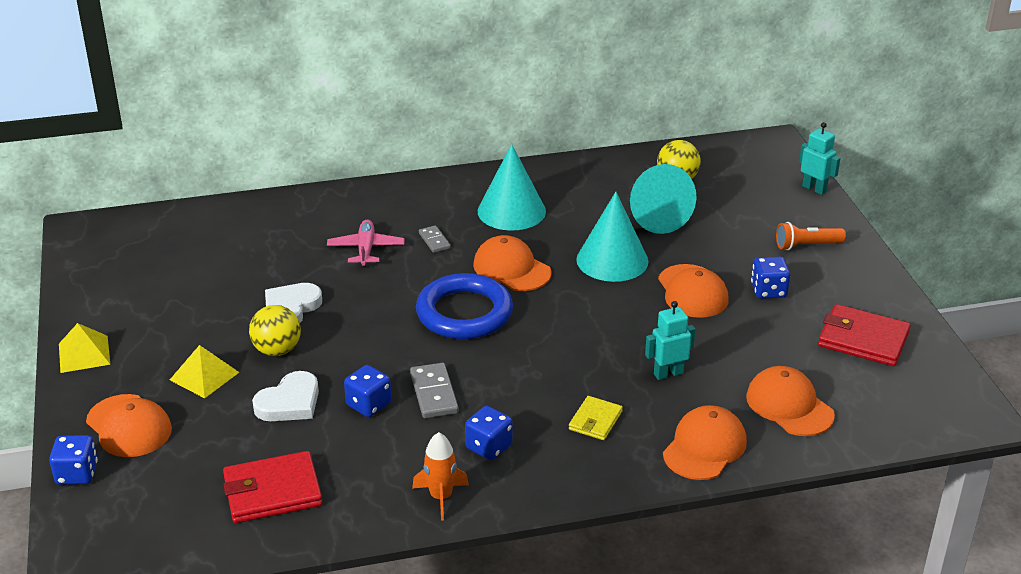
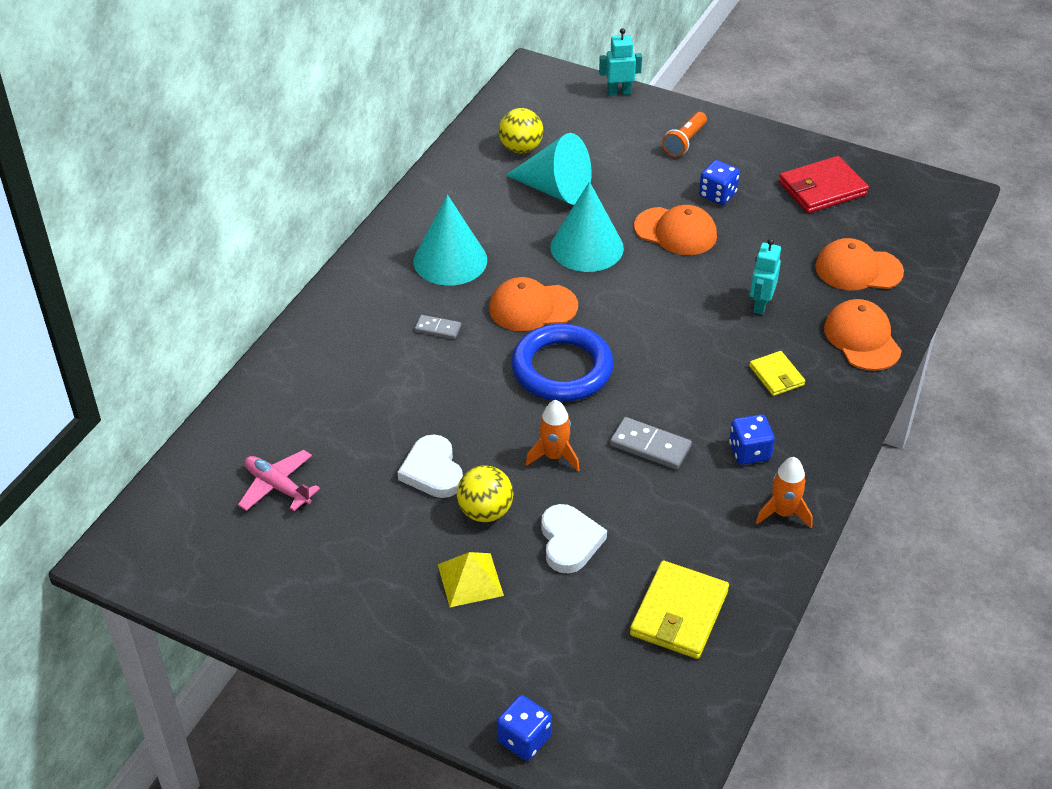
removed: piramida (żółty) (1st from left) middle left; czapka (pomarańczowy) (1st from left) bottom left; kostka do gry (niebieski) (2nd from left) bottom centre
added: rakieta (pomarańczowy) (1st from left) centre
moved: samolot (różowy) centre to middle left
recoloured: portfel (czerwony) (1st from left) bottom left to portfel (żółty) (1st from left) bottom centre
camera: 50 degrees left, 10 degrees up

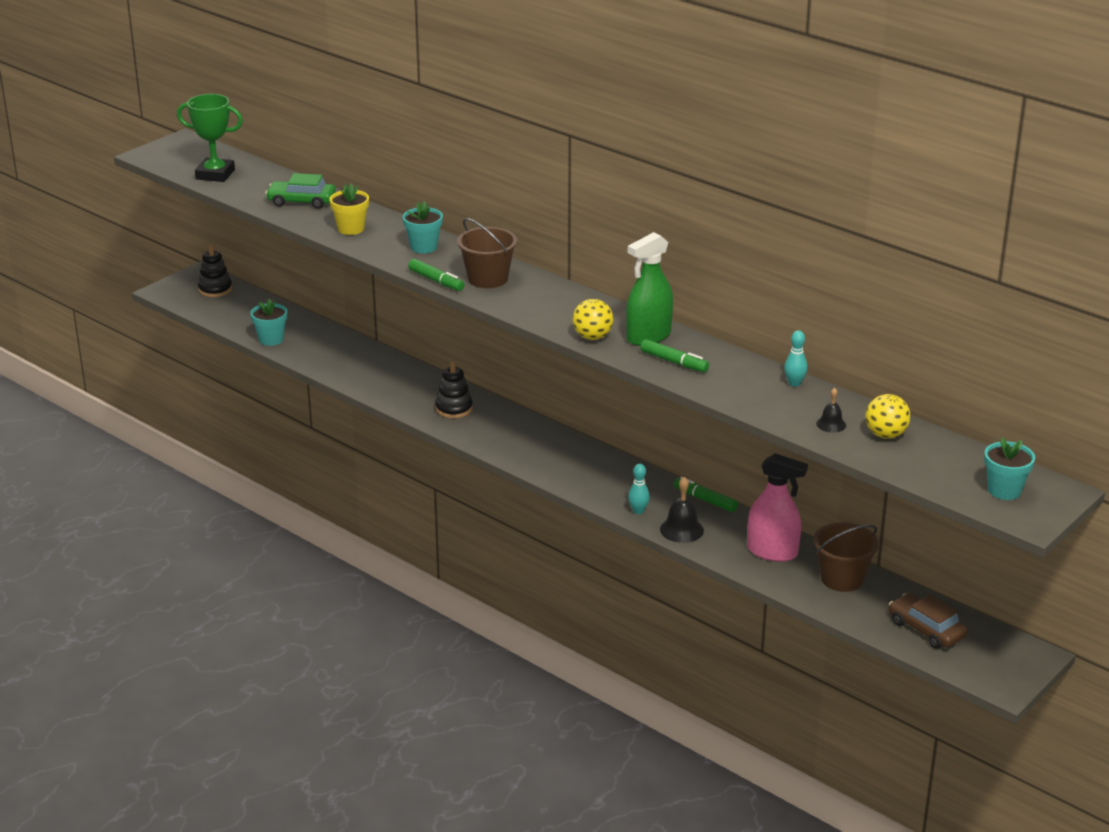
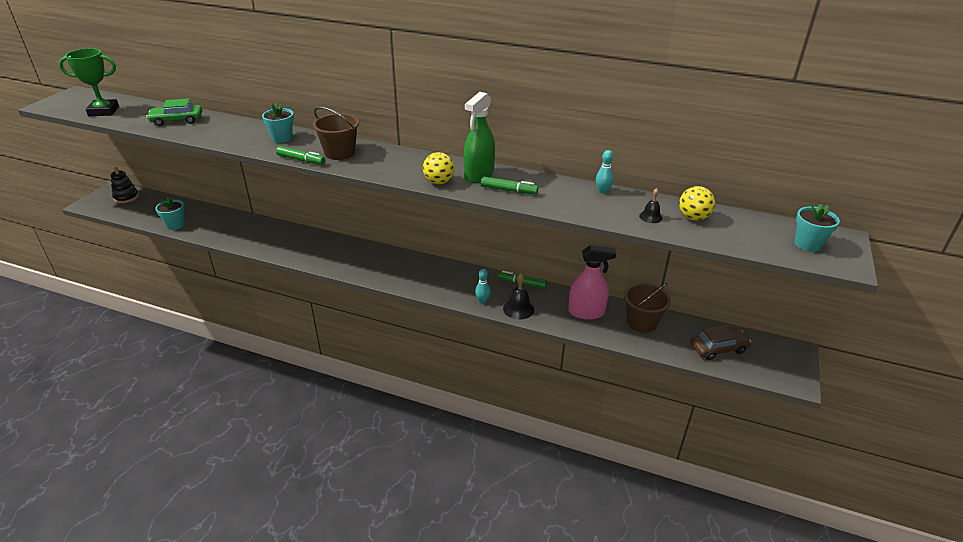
removed: doniczka (żółty) top left; zabawka nakładanka (czarny) (2nd from left) centre
turned: samochód (brązowy) bottom right = middle right 135 degrees clockwise
camera: 20 degrees left, 5 degrees up

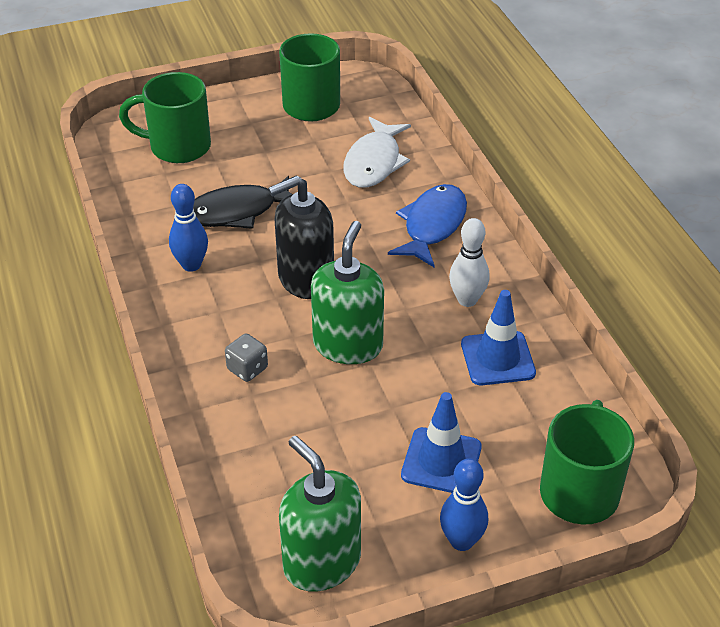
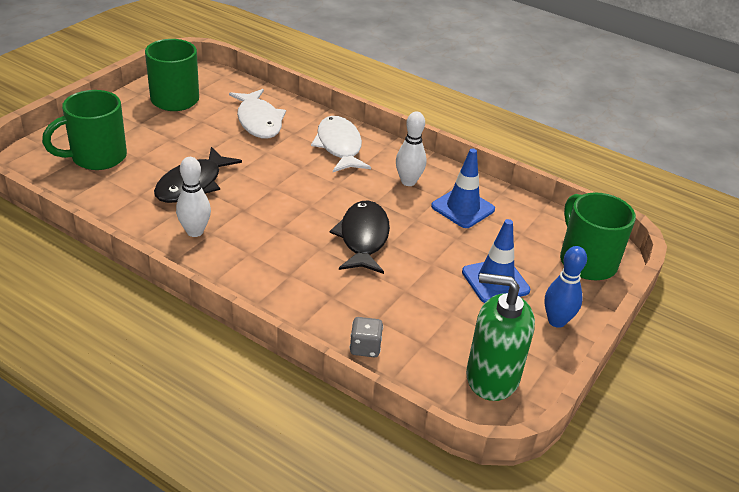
removed: dozownik mydła (czarny) centre
moved: kostka do gry (szary) centre to bottom centre
replaced: dozownik mydła (zielony) (2nd from left) centre to ryba (czarny) (2nd from left) centre
recoloured: kręgiel (niebieski) (1st from left) middle left to kręgiel (biały) (1st from left) middle left; ryba (niebieski) centre to ryba (biały) (2nd from left) top centre
camera: 40 degrees left, 5 degrees down

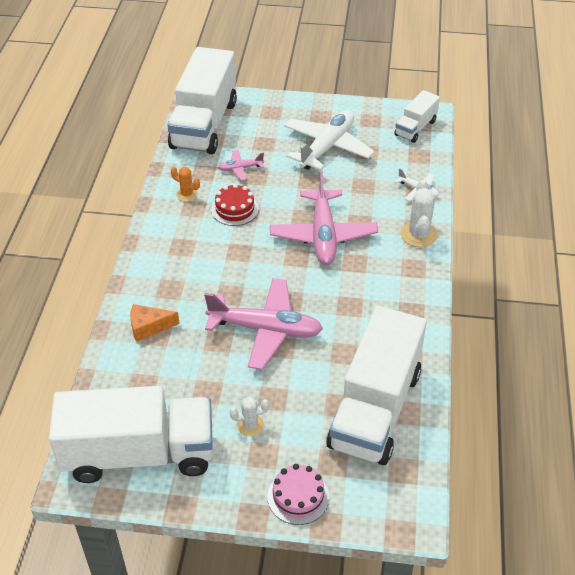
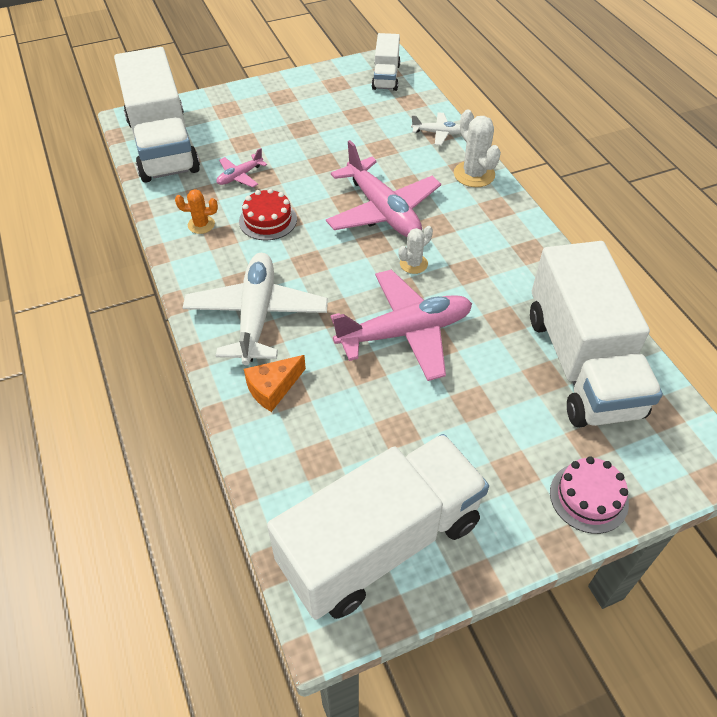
moved: kaktus (biały) (1st from left) bottom centre to centre; samolot (biały) (1st from left) top centre to centre
camera: 30 degrees left, 5 degrees up

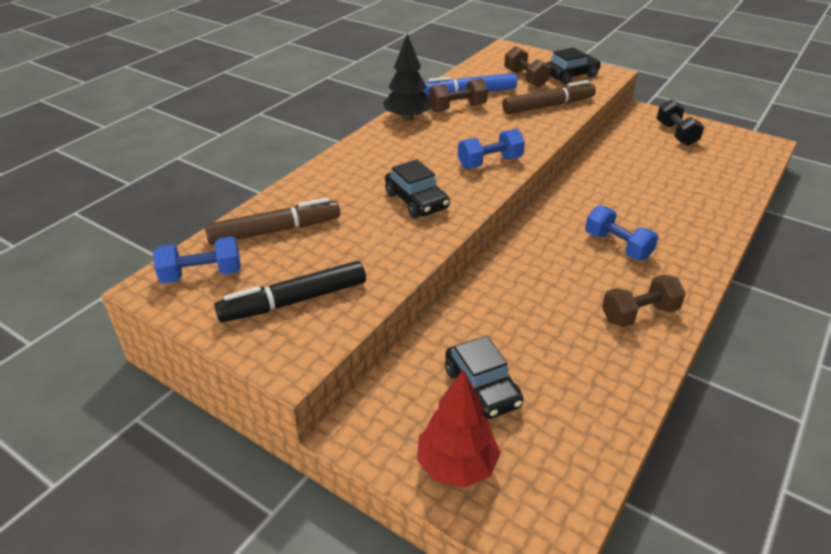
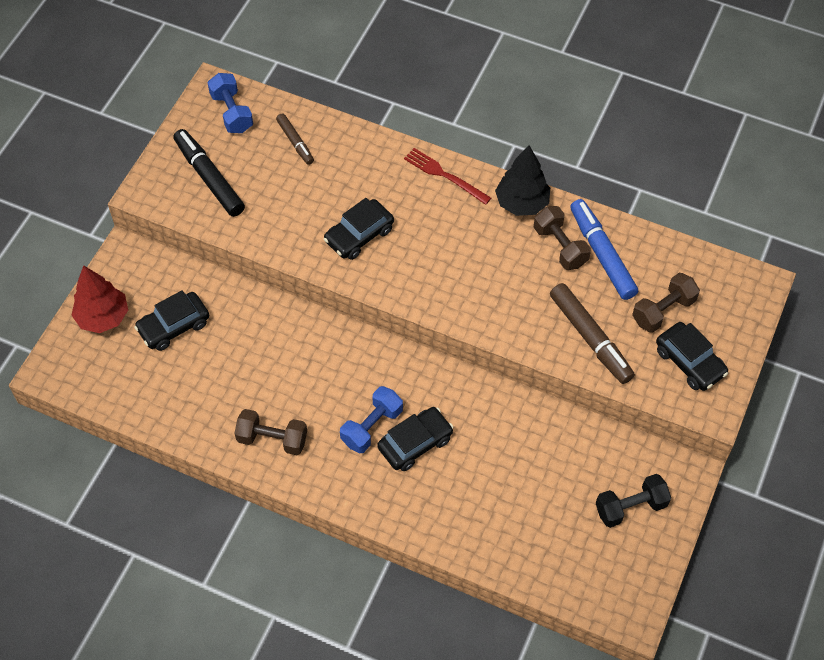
removed: hantel (niebieski) (2nd from left) top centre
added: samochód (czarny) (3rd from left) centre; widelec (czerwony) top centre
turned: hantel (brązowy) (3rd from left in the first image) middle right = middle left 45 degrees counterclockwise
resized: flamaster (brązowy) (1st from left) middle left = top centre x0.58
camera: 80 degrees right, 20 degrees up

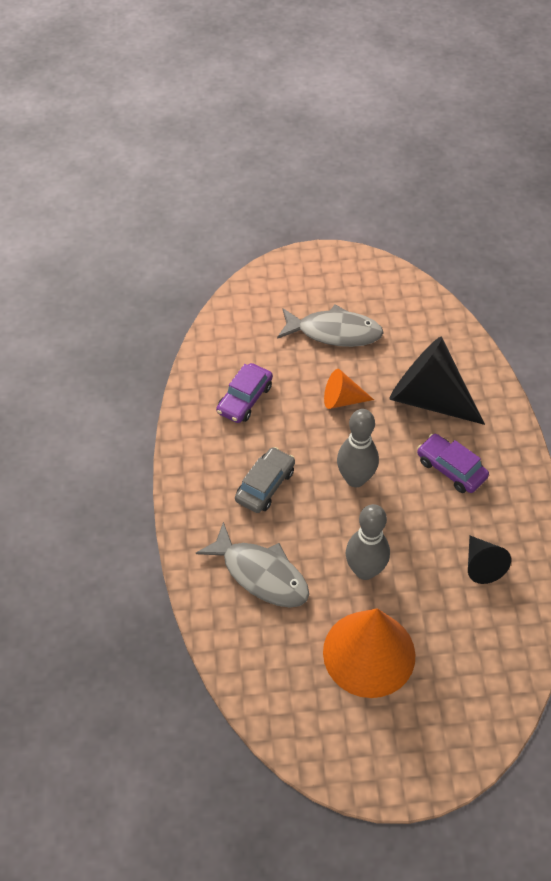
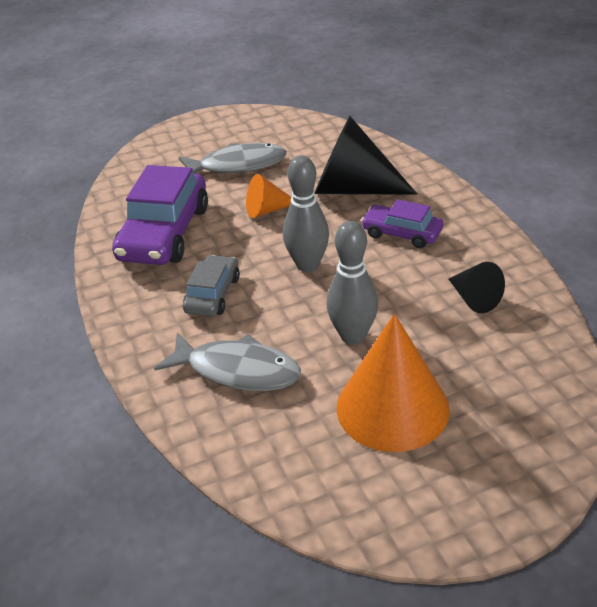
resized: samochód (fioletowy) (1st from left) centre = middle left x1.79
camera: 15 degrees left, 15 degrees down

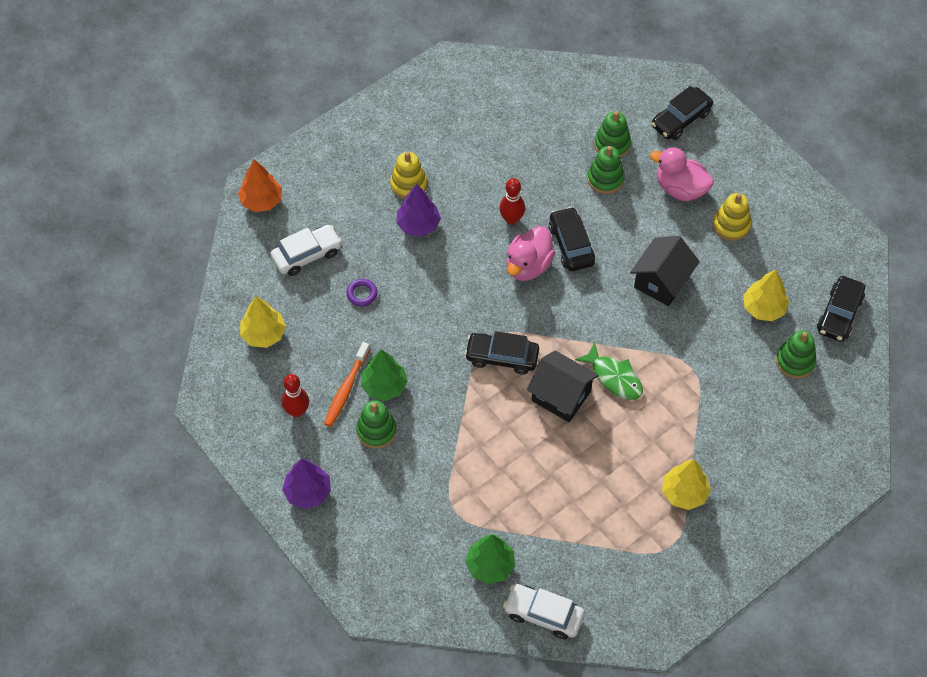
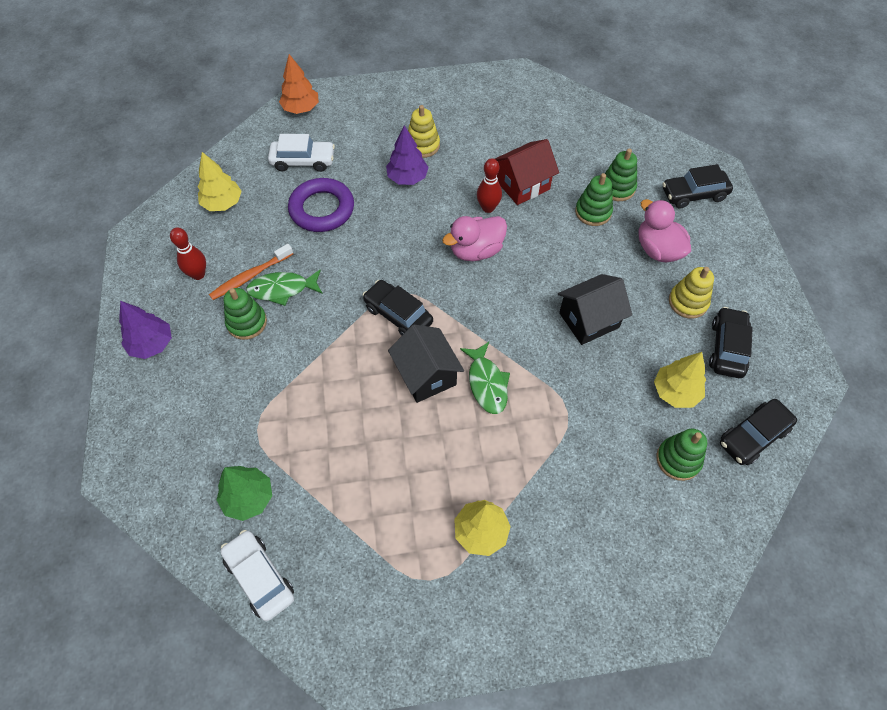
added: domek (czerwony) top centre
moved: samochód (czarny) (2nd from left in the first image) centre to samochód (czarny) (3rd from left) middle right
replaced: drzewko (zielony) (1st from left) centre to ryba (zielony) (1st from left) middle left
resized: pierścień (fioletowy) centre = top centre x2.23
camera: 30 degrees right, 0 degrees up

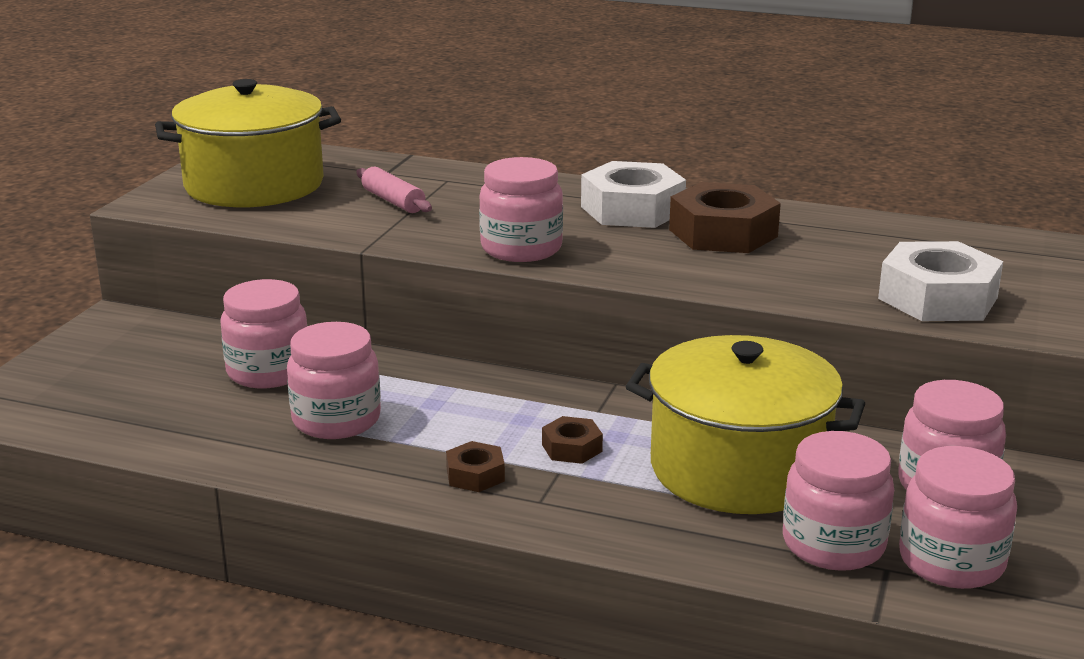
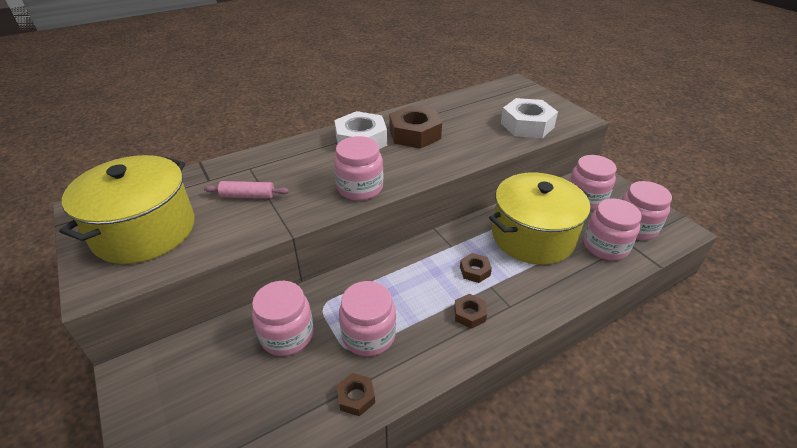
added: nakrętka (brązowy) (1st from left) bottom centre
camera: 50 degrees left, 15 degrees up

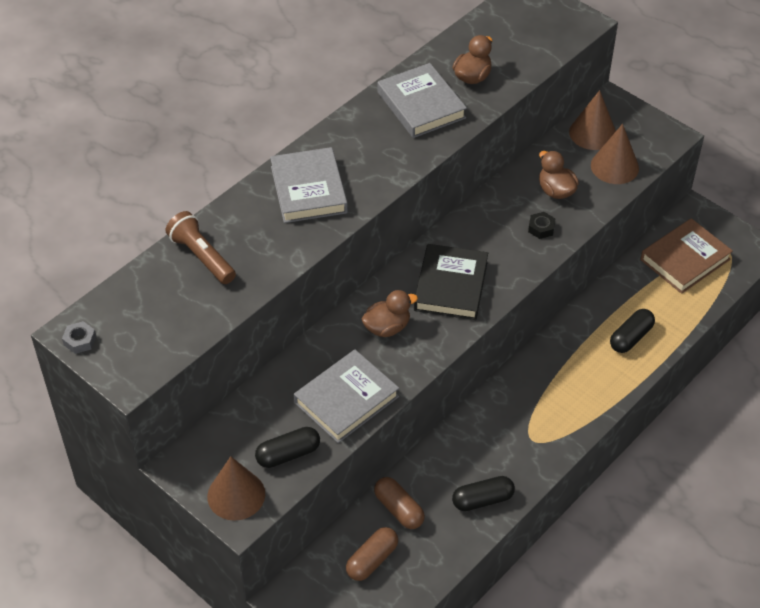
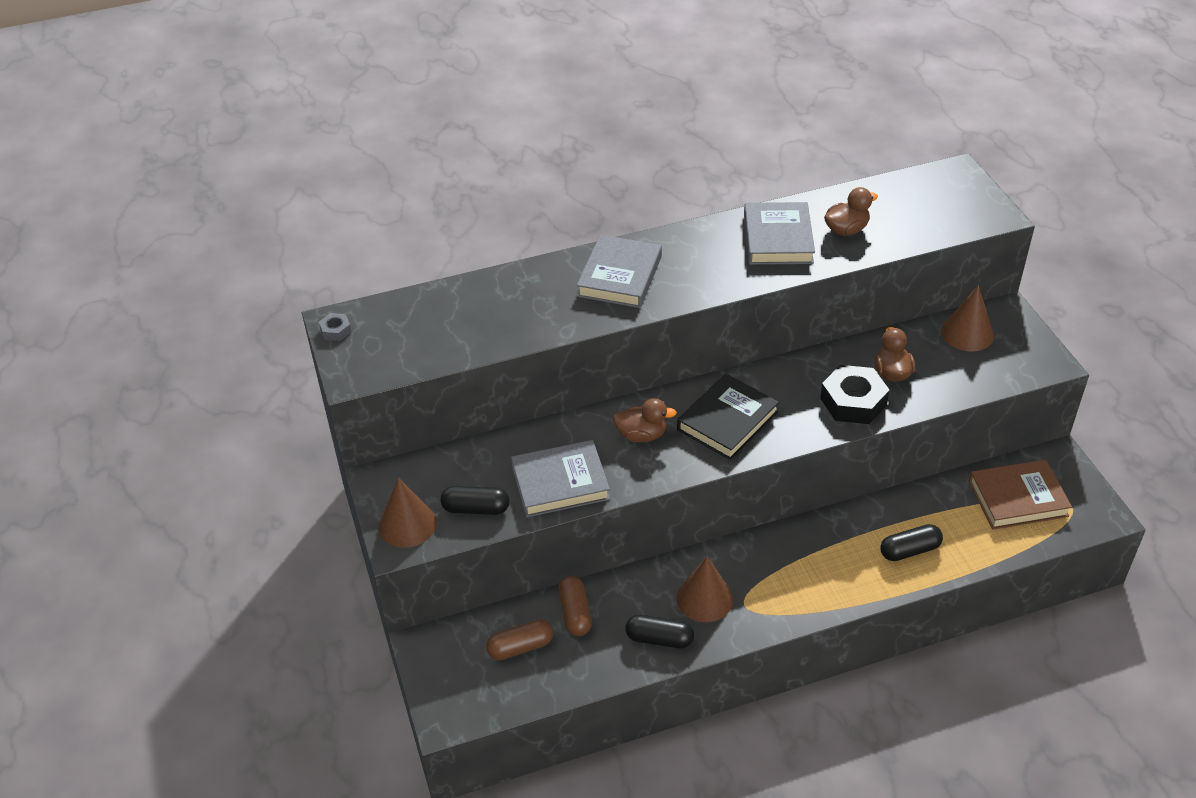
removed: latarka (brązowy) middle left
moved: stożek (brązowy) (3rd from left in the first image) top right to stożek (brązowy) (2nd from left) bottom centre
resized: nakrętka (czarny) middle right = middle right x2.12
camera: 30 degrees right, 5 degrees down

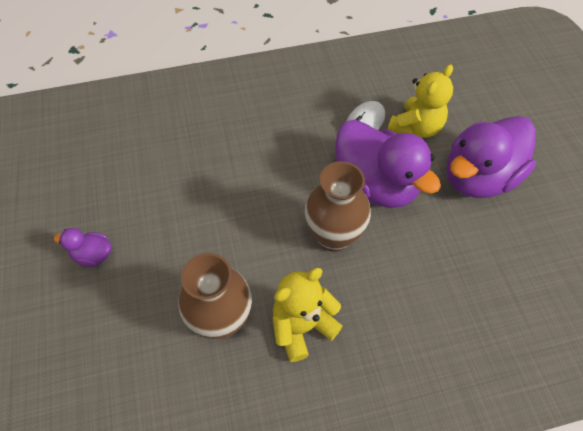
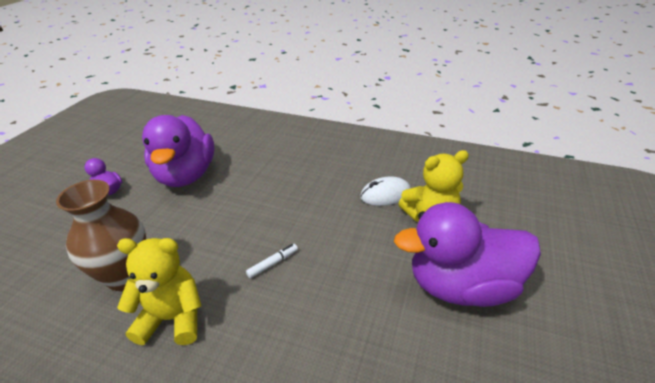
moved: kaczka (fioletowy) (2nd from left) centre to middle left
replaced: wazon (brązowy) (2nd from left) centre to flamaster (biały) bottom centre
camera: 35 degrees right, 20 degrees down

